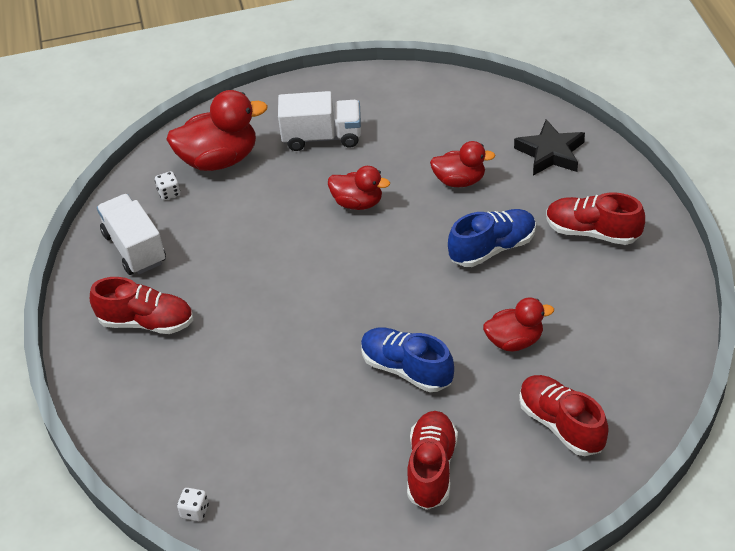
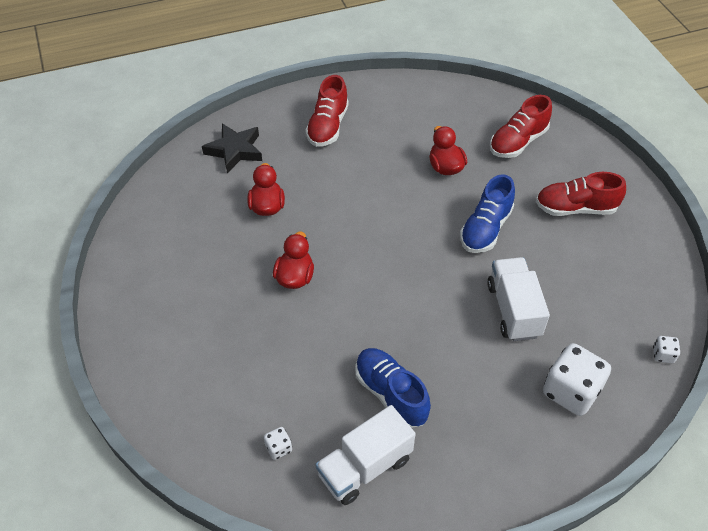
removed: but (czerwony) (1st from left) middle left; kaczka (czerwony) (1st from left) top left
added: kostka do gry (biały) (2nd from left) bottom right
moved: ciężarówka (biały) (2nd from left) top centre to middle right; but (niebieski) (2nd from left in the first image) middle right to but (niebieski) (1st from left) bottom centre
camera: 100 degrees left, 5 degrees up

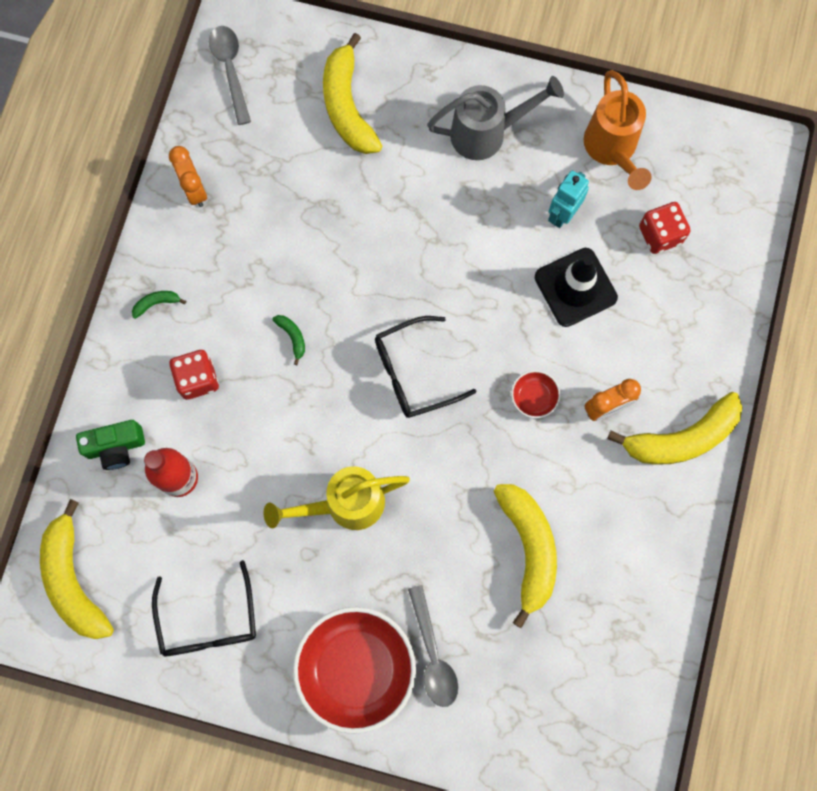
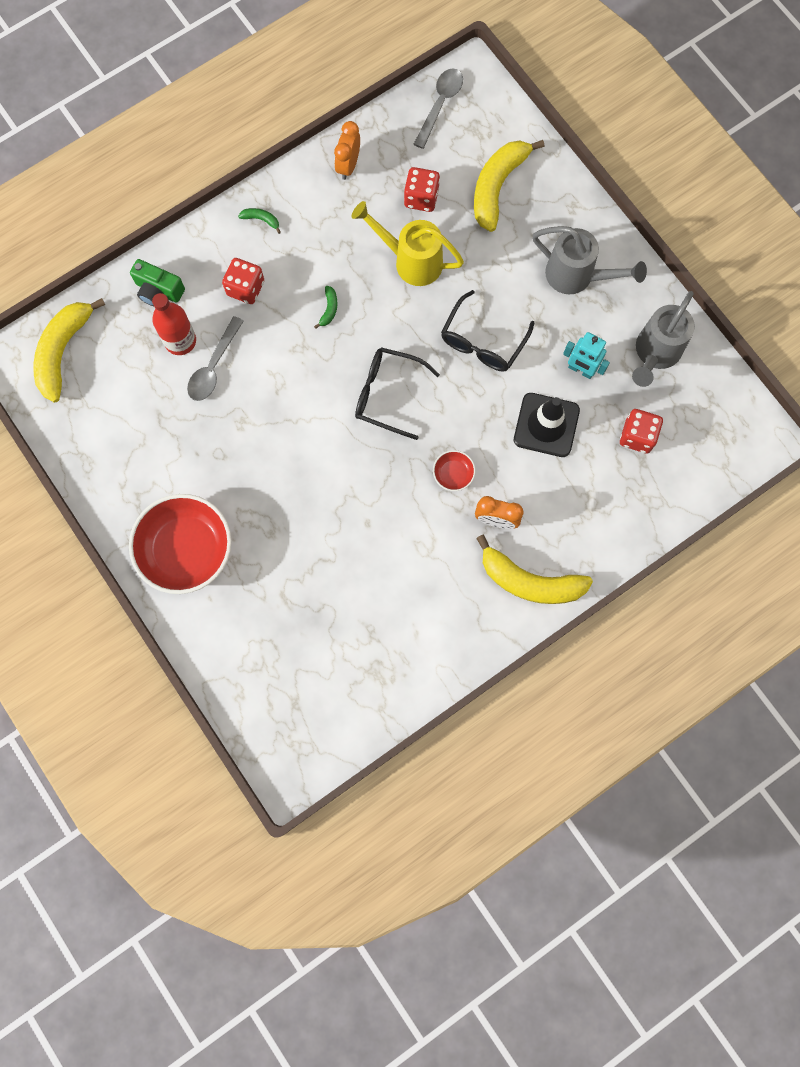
removed: banan (żółty) (3rd from left) bottom centre
added: kostka do gry (czerwony) (2nd from left) top centre
moved: okulary (czarny) (1st from left in the first image) bottom left to okulary (czarny) (2nd from left) top centre; konewka (żółty) centre to top centre; łyżka (szary) (2nd from left in the first image) bottom centre to łyżka (szary) (1st from left) middle left
recoloured: konewka (pomarańczowy) top right to konewka (szary) (2nd from left) top right
turned: robot (turkusowy) top right = top right 135 degrees counterclockwise
camera: 40 degrees right, 0 degrees up

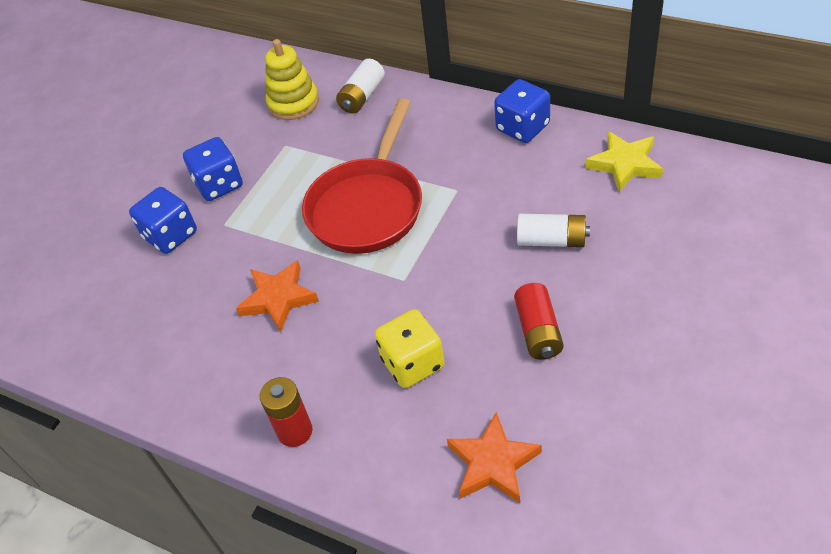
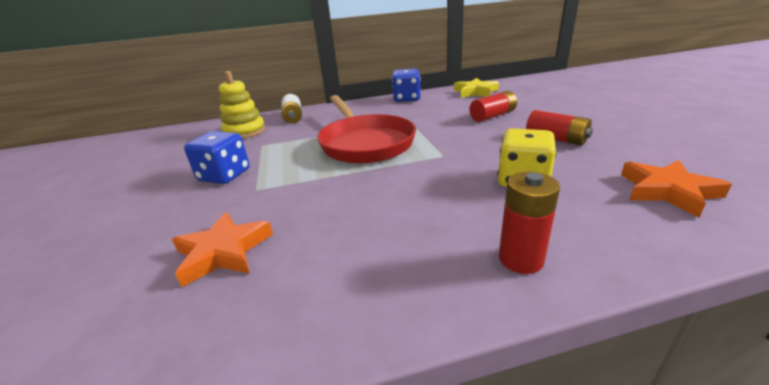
removed: kostka do gry (niebieski) (1st from left) middle left
moved: gwiazda (pomarańczowy) (1st from left) centre to middle left
recoloured: bateria (biały) (2nd from left) centre to bateria (czerwony) (1st from left) top centre
camera: 45 degrees left, 20 degrees down

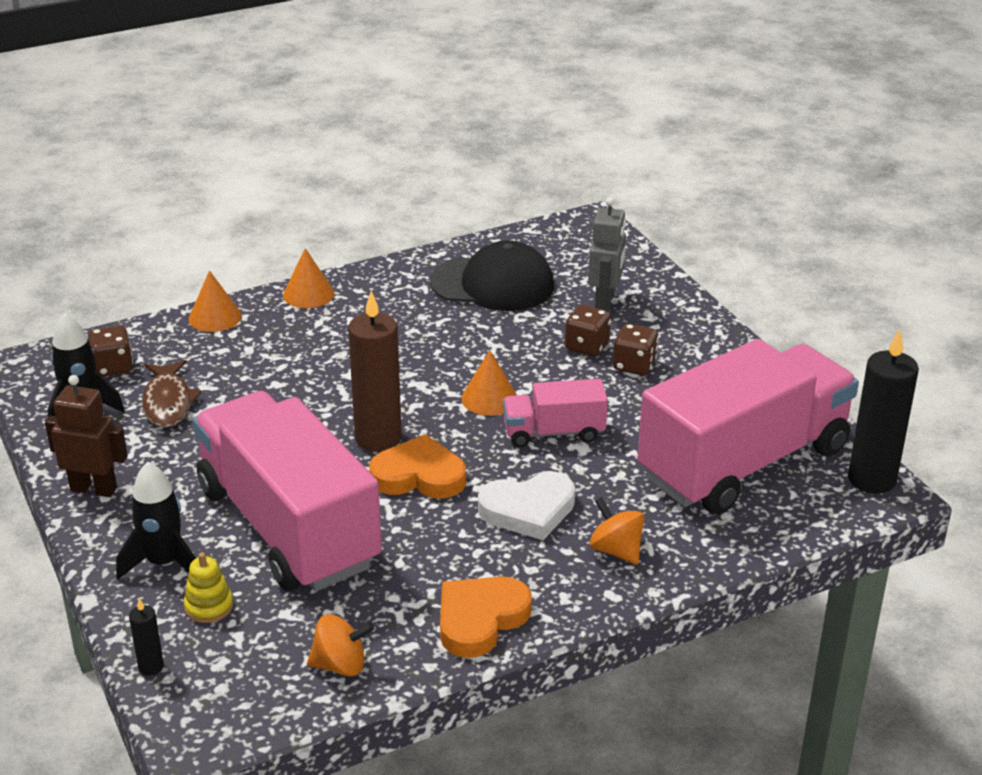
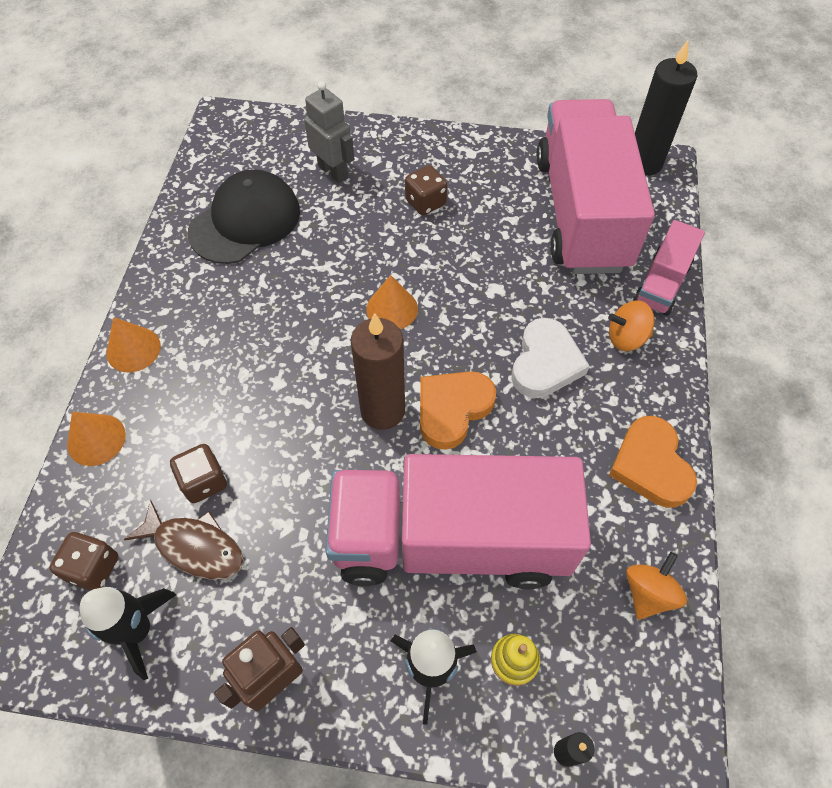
moved: ciężarówka (różowy) (2nd from left in the first image) centre to ciężarówka (różowy) (3rd from left) middle right; kostka do gry (brązowy) (2nd from left) centre to middle left
camera: 55 degrees left, 25 degrees up

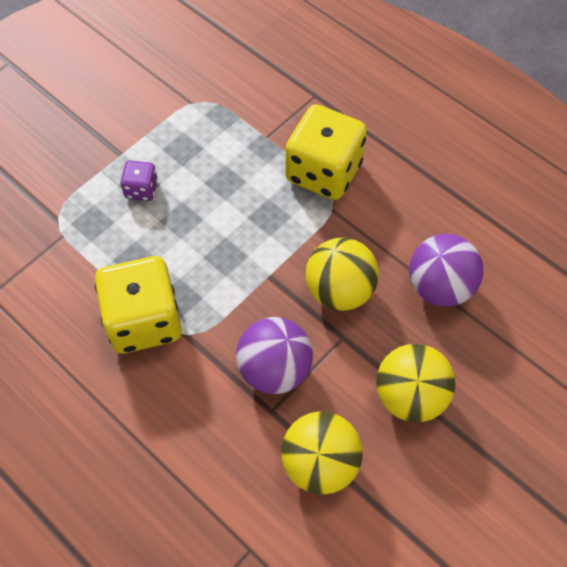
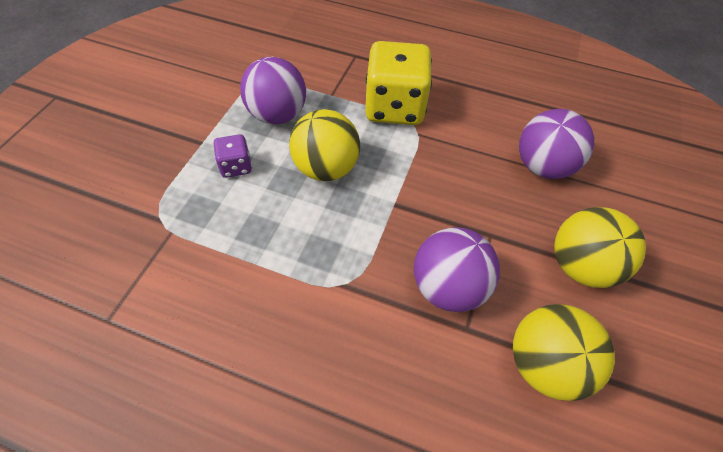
removed: kostka do gry (żółty) (1st from left) middle left
added: piłka (fioletowy) (1st from left) top centre
moved: piłka (żółty) (2nd from left in the first image) centre to piłka (żółty) (1st from left) top centre
camera: 25 degrees left, 5 degrees down

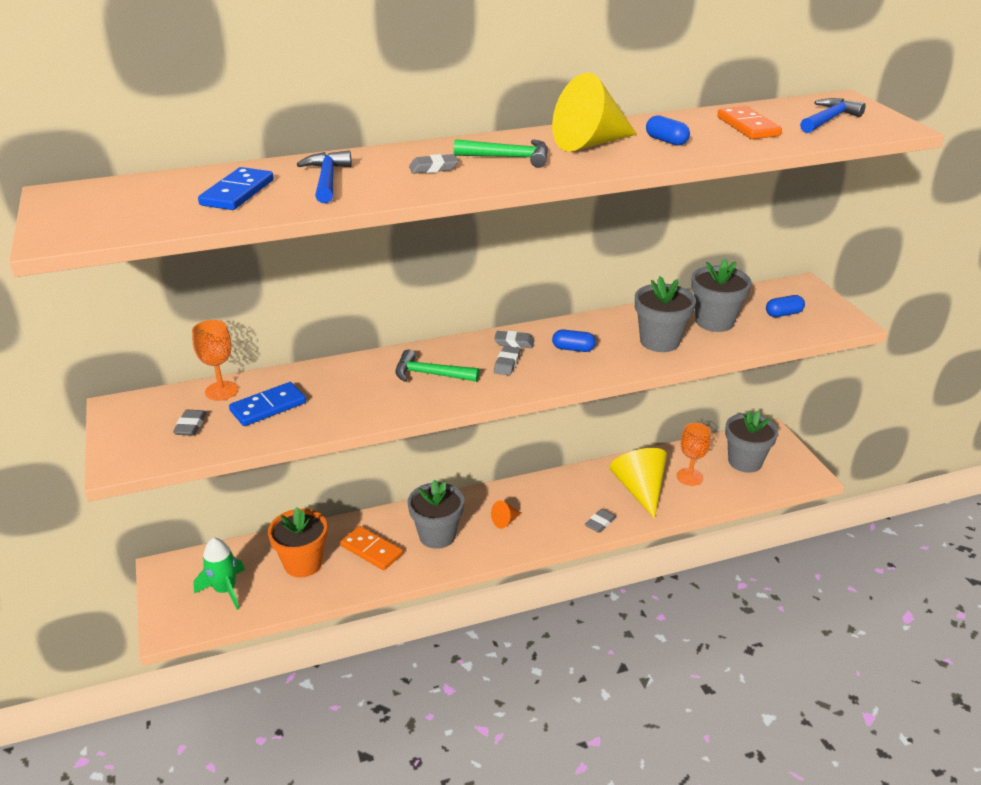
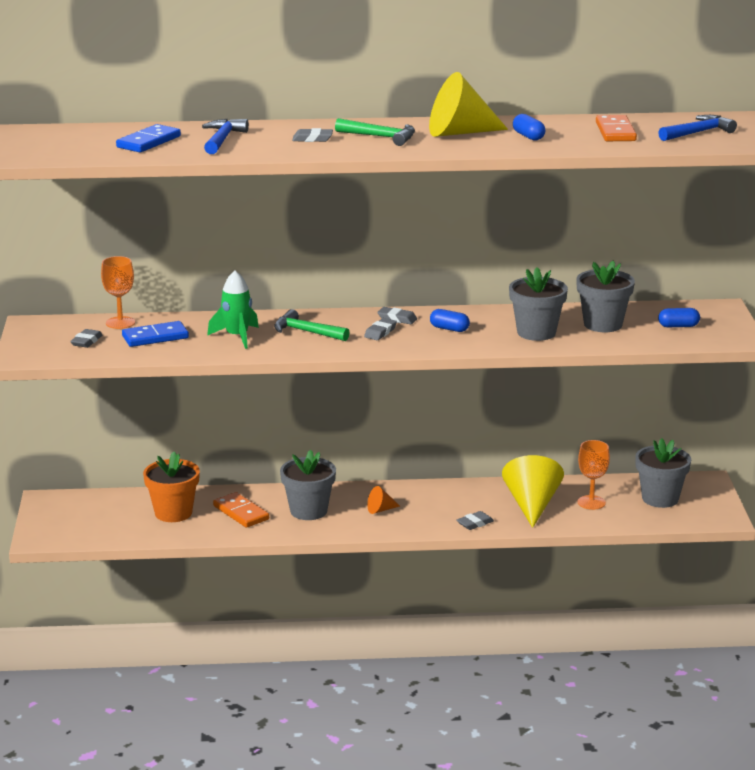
moved: rakieta (zielony) bottom left to middle left
camera: 15 degrees right, 10 degrees down

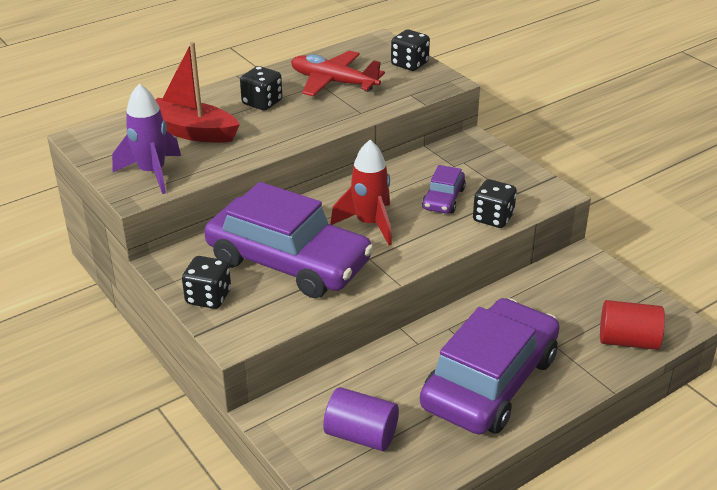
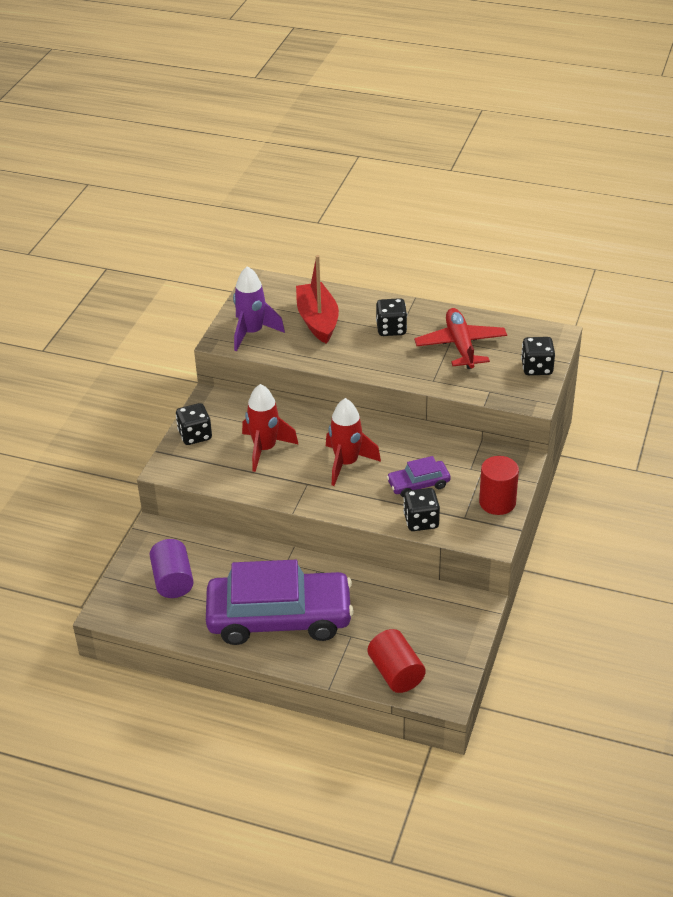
added: walec (czerwony) (2nd from left) middle right
replaced: samochód (fioletowy) (1st from left) centre to rakieta (czerwony) (1st from left) centre
camera: 55 degrees right, 5 degrees up

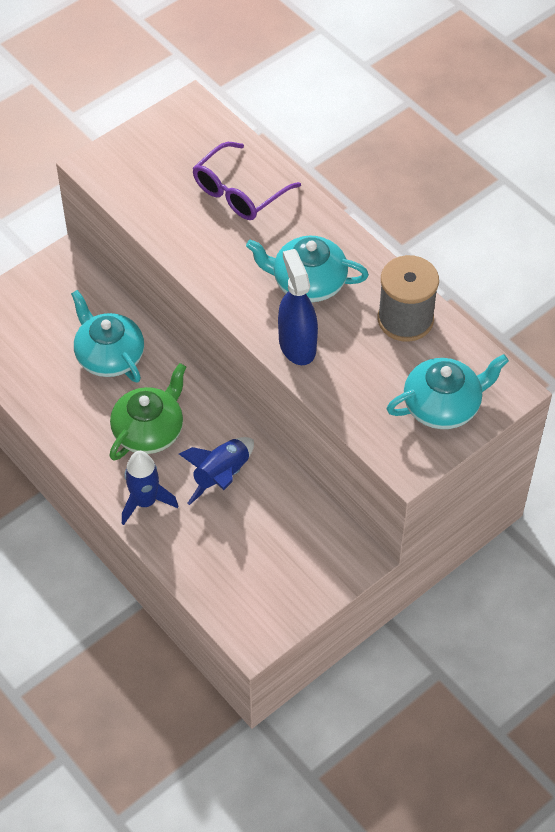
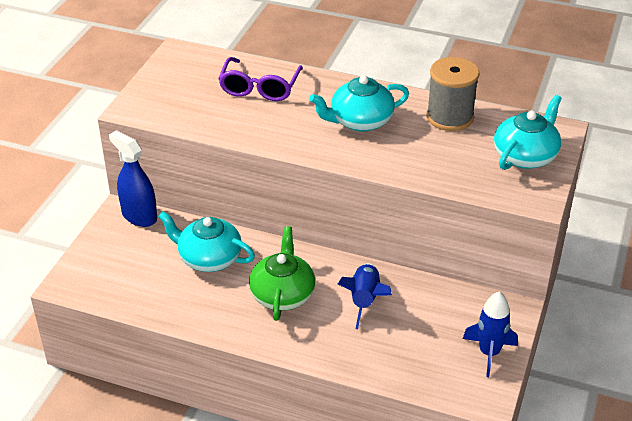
moved: rakieta (niebieski) (1st from left in the first image) middle left to rakieta (niebieski) (2nd from left) bottom right; spryskiwacz (niebieski) centre to middle left
camera: 30 degrees left, 15 degrees down

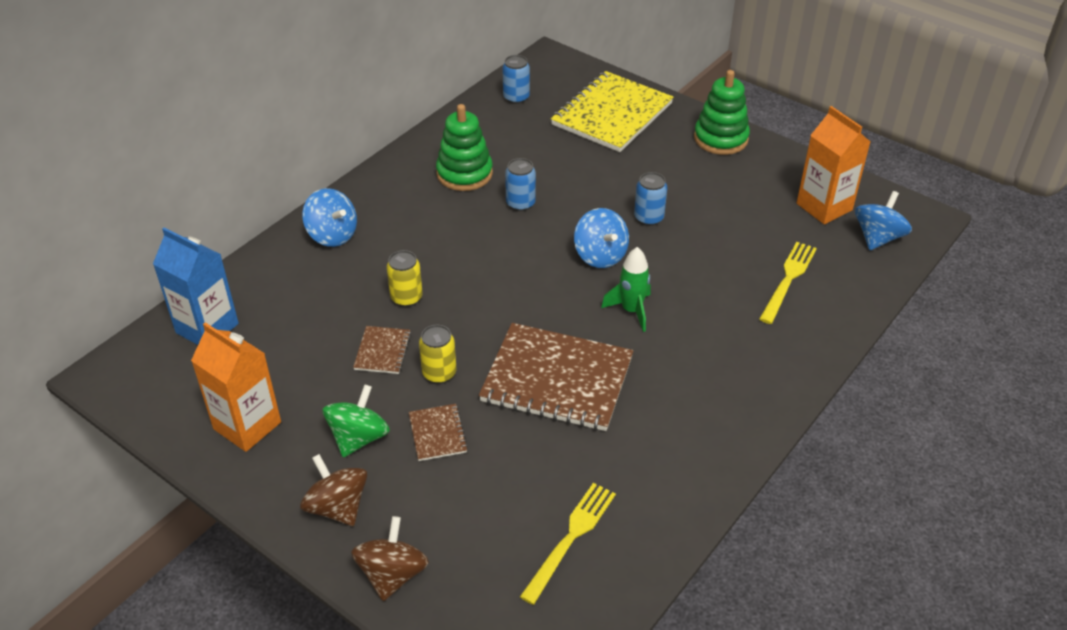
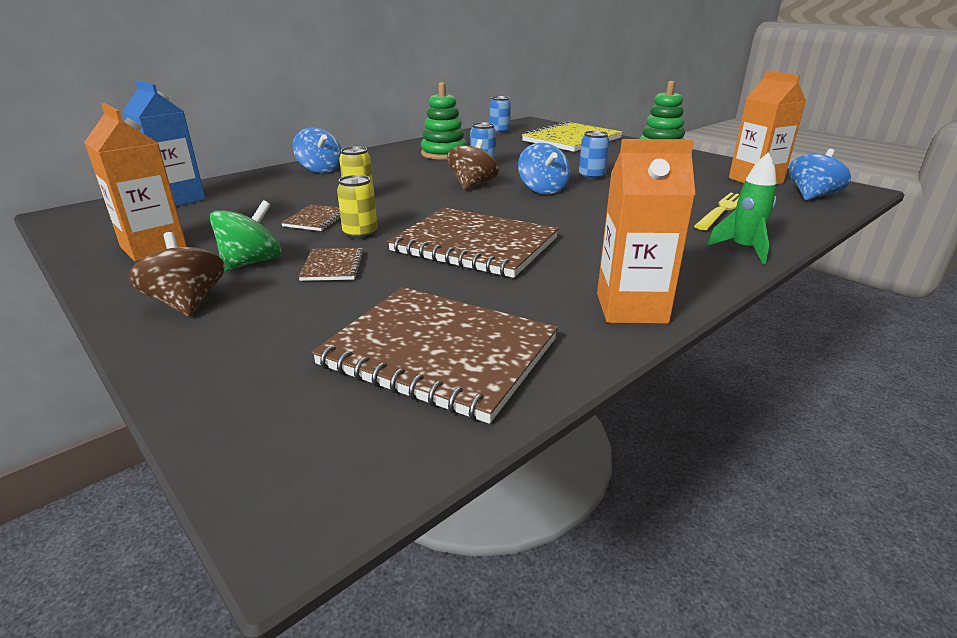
added: karton mleka (pomarańczowy) (2nd from left) middle right
moved: bączek (brązowy) (2nd from left) bottom centre to top centre; rakieta (zielony) centre to top right
replaced: widelec (żółty) (1st from left) bottom centre to zeszyt (brązowy) (3rd from left) centre
camera: 10 degrees right, 15 degrees down

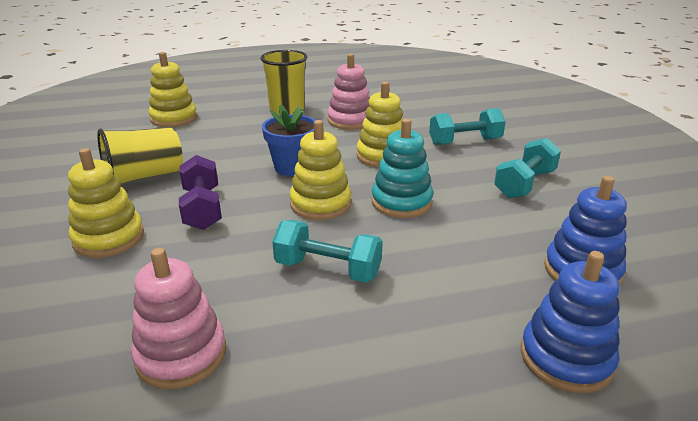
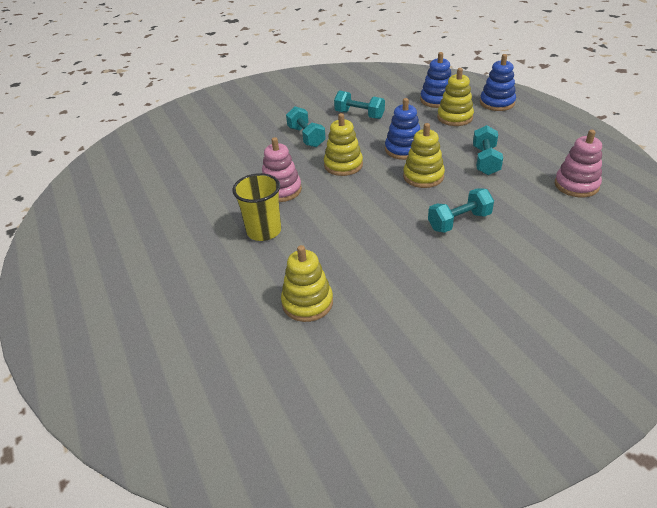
removed: szklanka (żółty) (1st from left) middle left; doniczka (niebieski) top centre
moved: zabawka nakładanka (żółty) (1st from left in the first image) middle left to zabawka nakładanka (żółty) (4th from left) top right
recoloured: hantel (fioletowy) middle left to hantel (turkusowy) (3rd from left) middle right; zabawka nakładanka (turkusowy) centre to zabawka nakładanka (niebieski) (1st from left) top centre
camera: 100 degrees left, 10 degrees up

